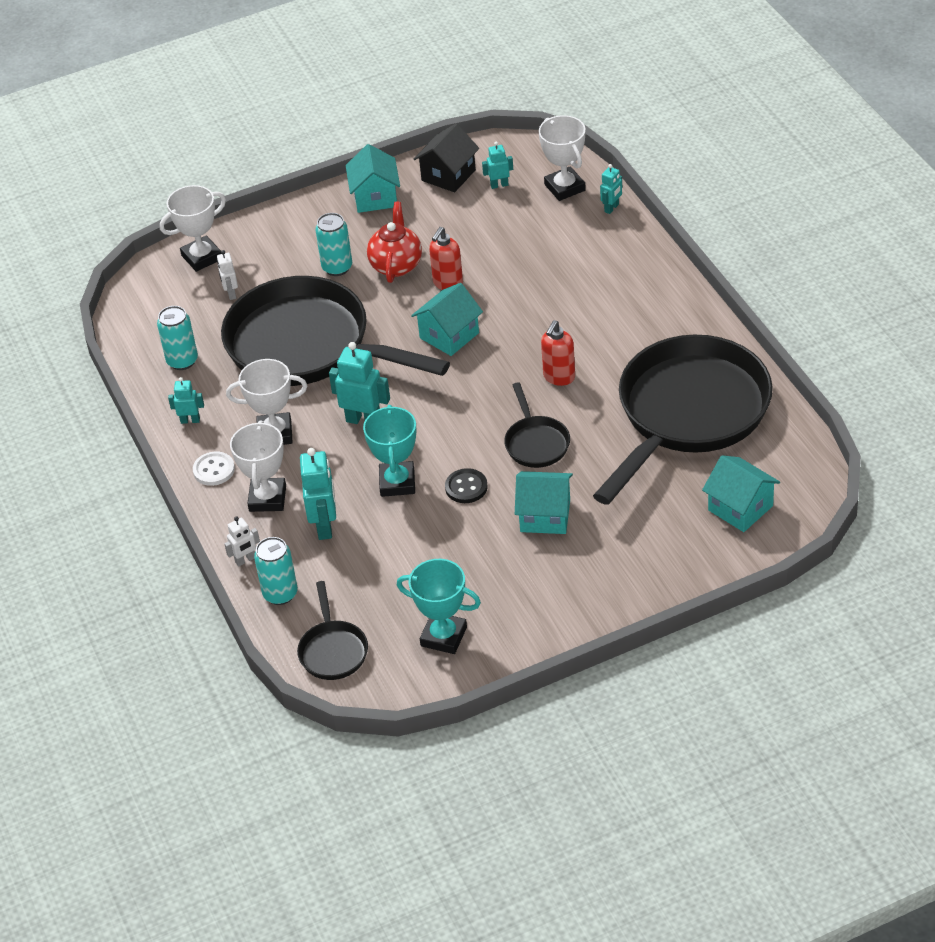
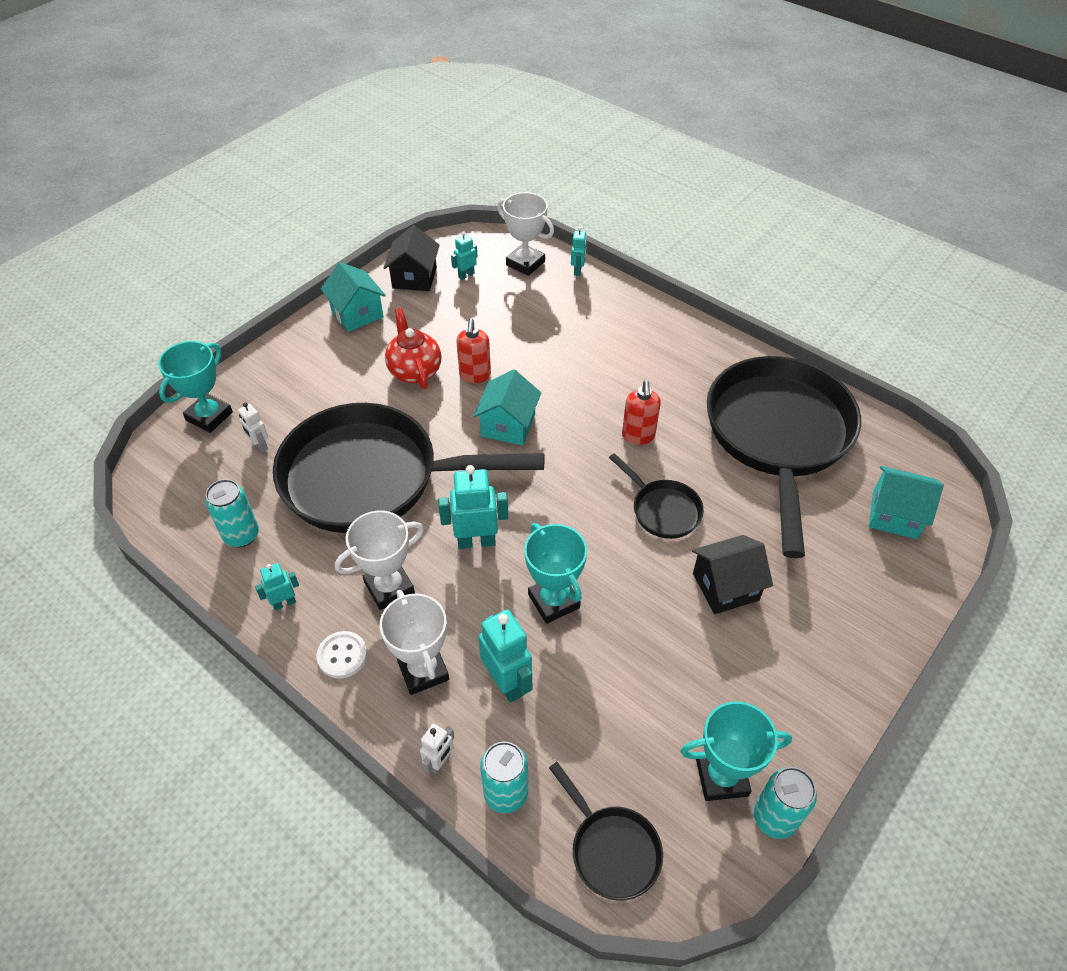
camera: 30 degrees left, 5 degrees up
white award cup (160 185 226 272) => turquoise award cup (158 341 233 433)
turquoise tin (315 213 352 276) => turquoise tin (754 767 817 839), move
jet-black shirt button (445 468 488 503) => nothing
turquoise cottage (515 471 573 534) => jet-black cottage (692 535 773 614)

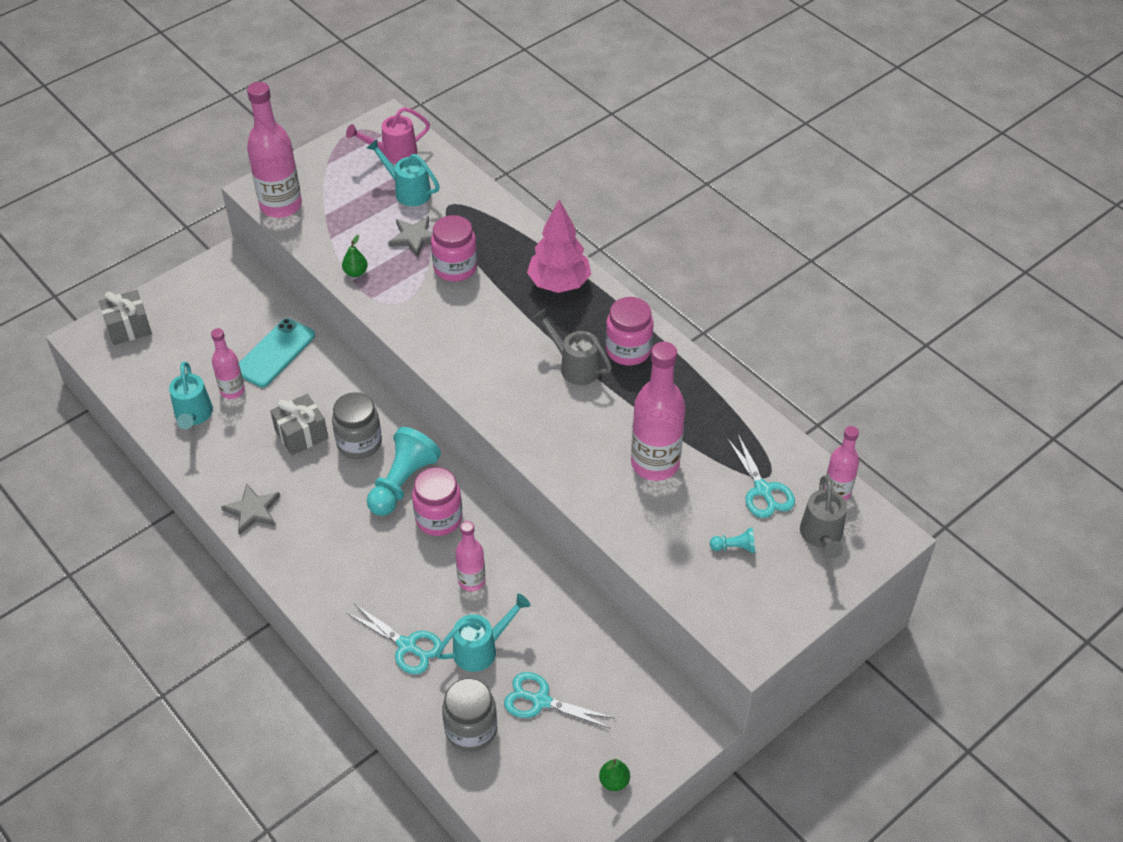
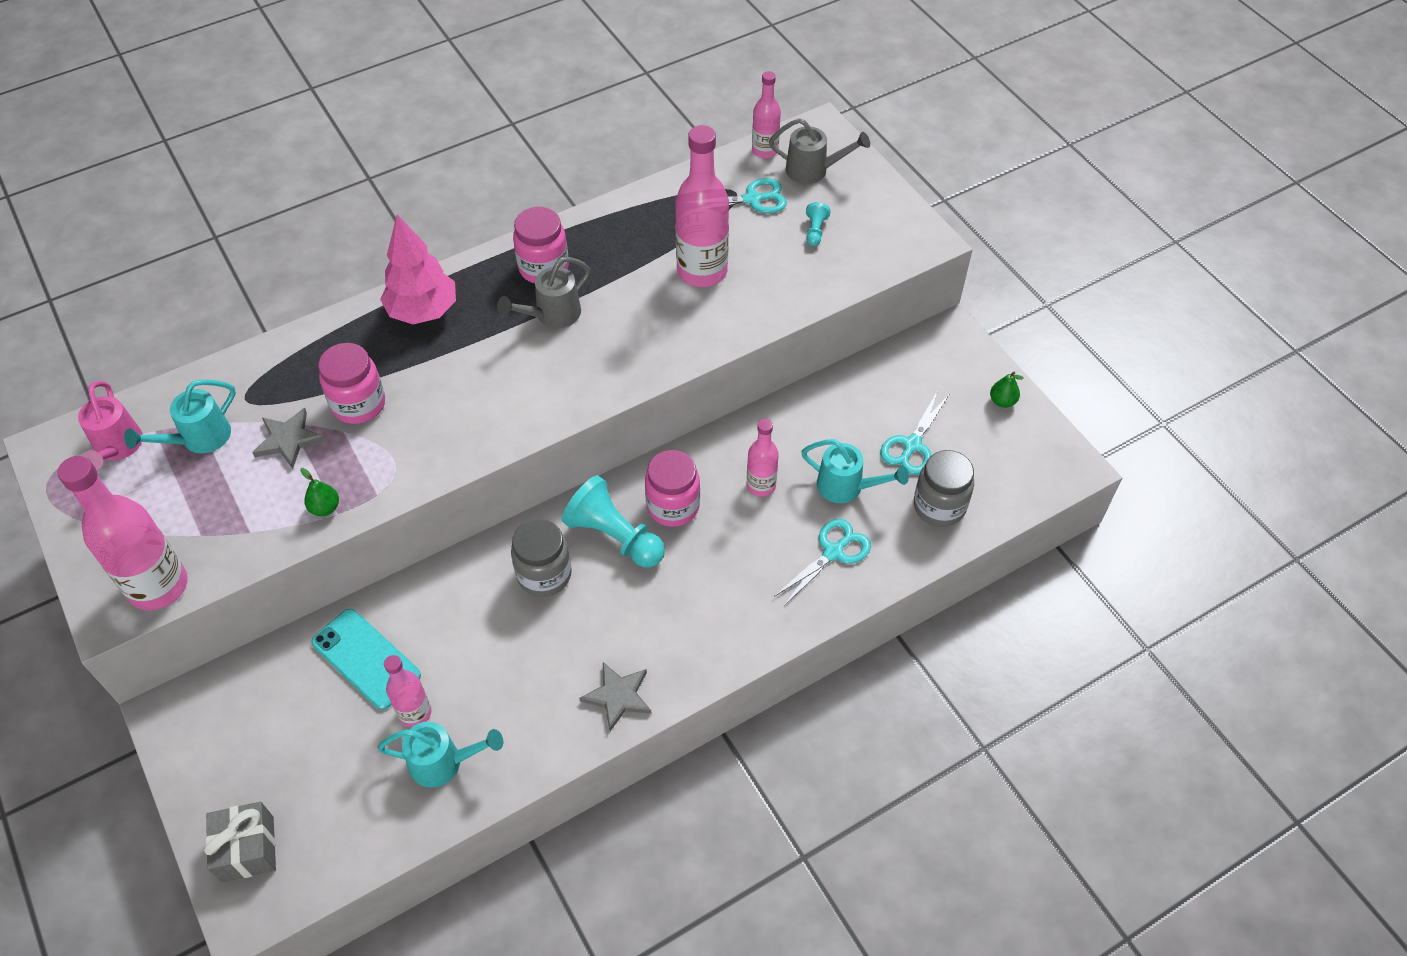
camera: 80 degrees left, 5 degrees up
gray wrapped gift (270 394 328 455) => nothing
turquoise watering can (436 594 531 672) => turquoise watering can (801 439 909 503), 135 degrees clockwise

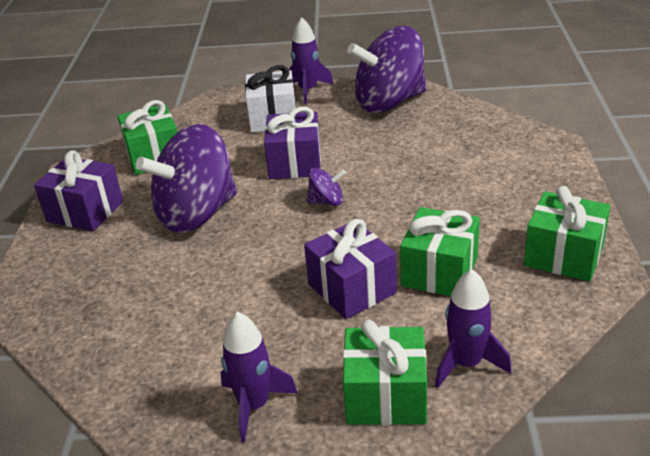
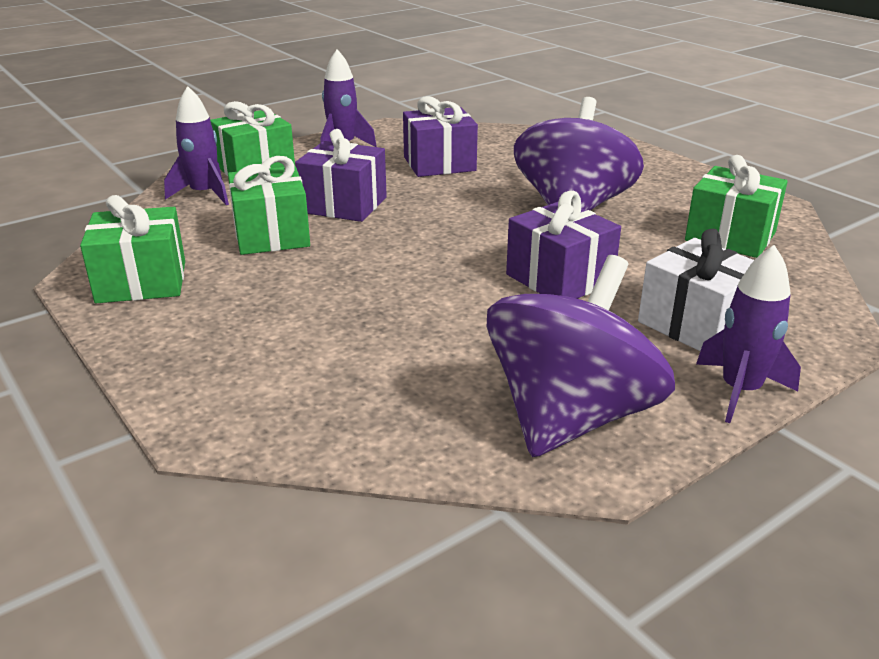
camera: 140 degrees right, 5 degrees down
purple wrapped gift (34 150 123 231) => purple wrapped gift (403 96 478 177), move
purple spinning top (307 168 346 206) => nothing

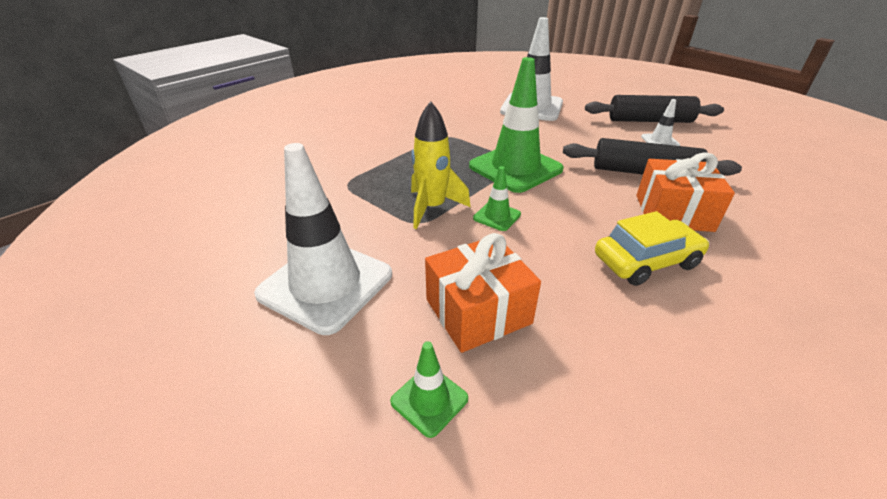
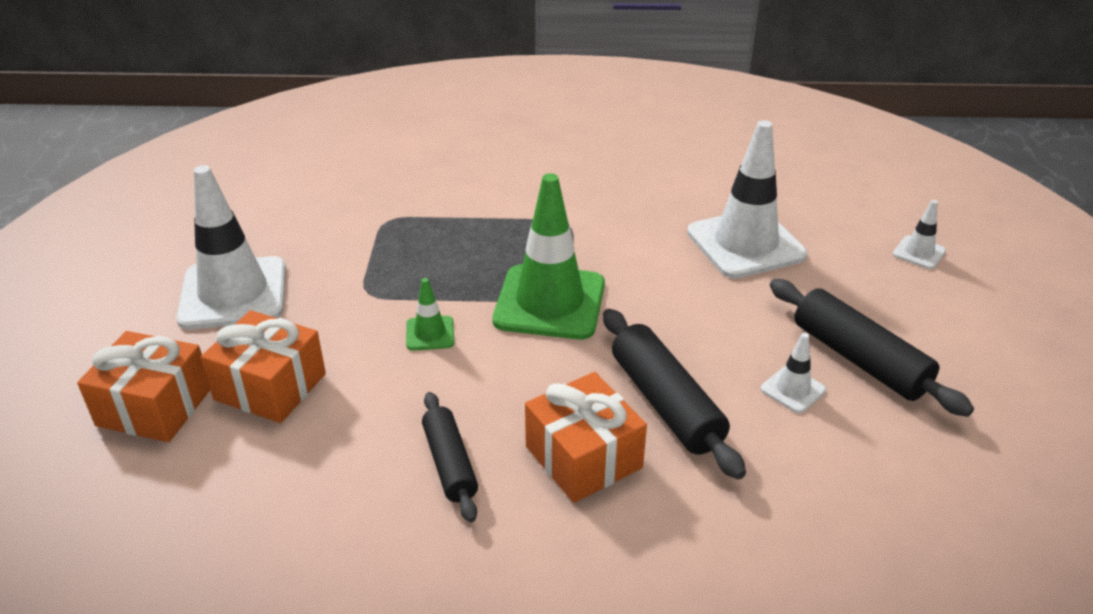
camera: 50 degrees right, 0 degrees up
golden spaceship (411 101 470 229) => nothing
golden toy car (595 211 709 286) => jet-black rolling pin (422 392 478 523)
green road cone (390 341 468 438) => bright orange wrapped gift (77 331 210 442)
nothing => white road cone (893 200 946 269)

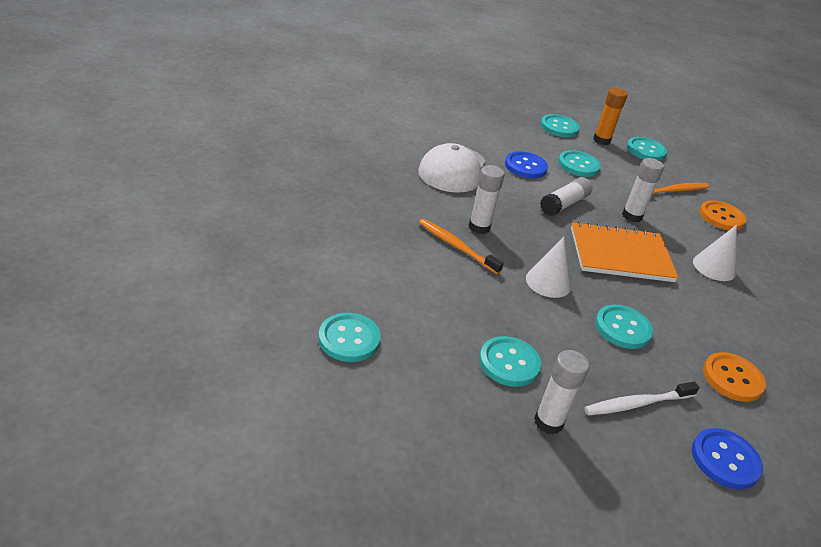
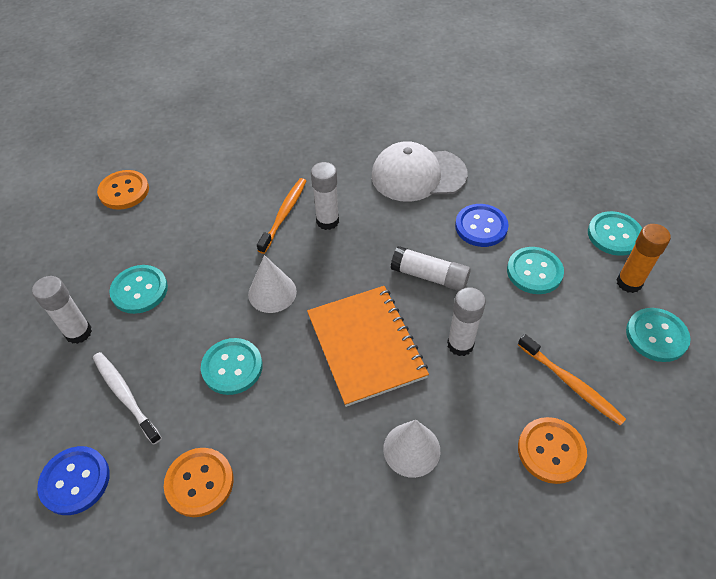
camera: 75 degrees right, 15 degrees up
turquoise shirt button (318 313 381 362) => bright orange shirt button (97 170 149 210)

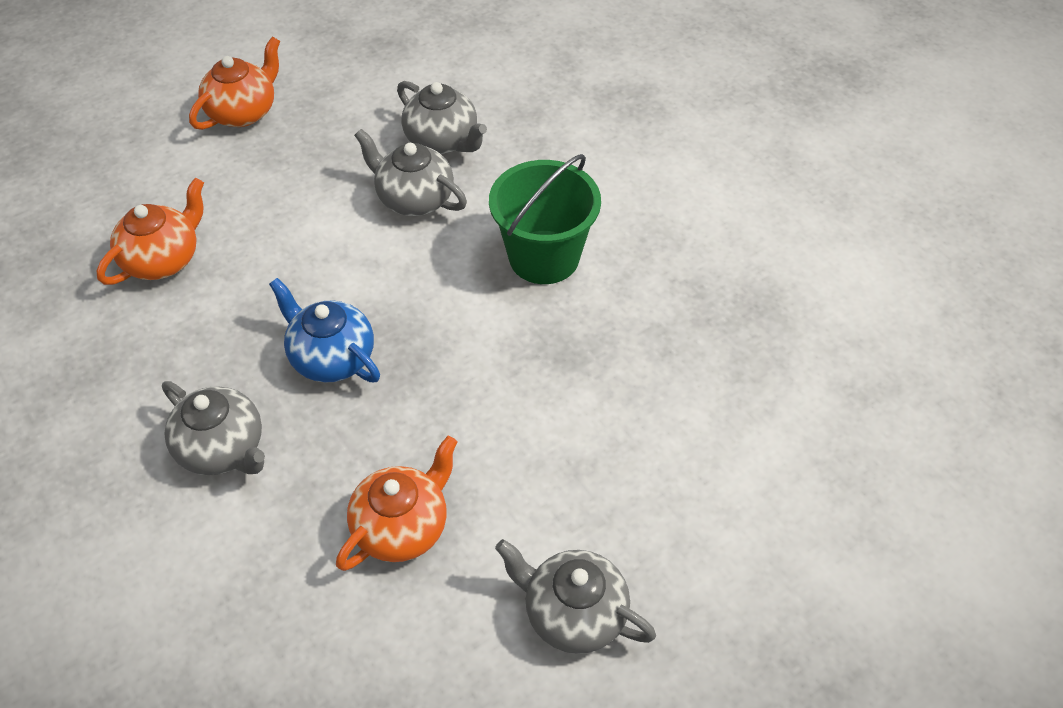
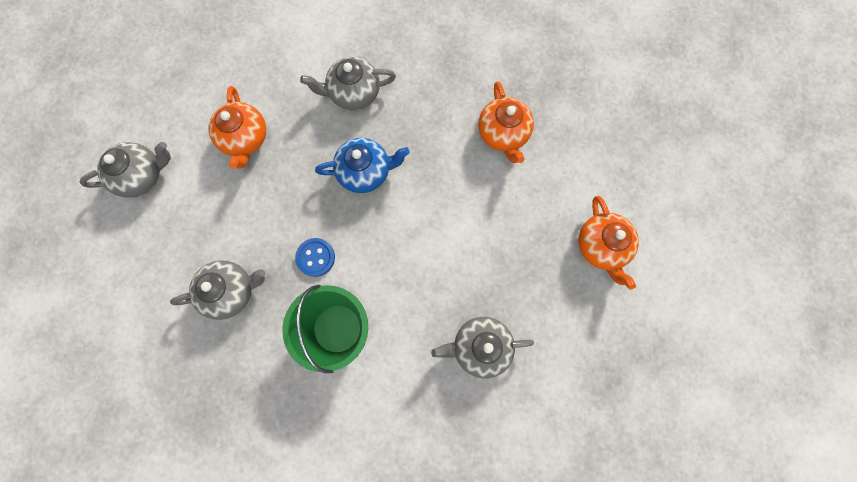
camera: 130 degrees right, 25 degrees up
gray tea pot (354 129 467 216) => gray tea pot (170 260 265 320), move
nothing => cobalt shirt button (295 238 335 277)

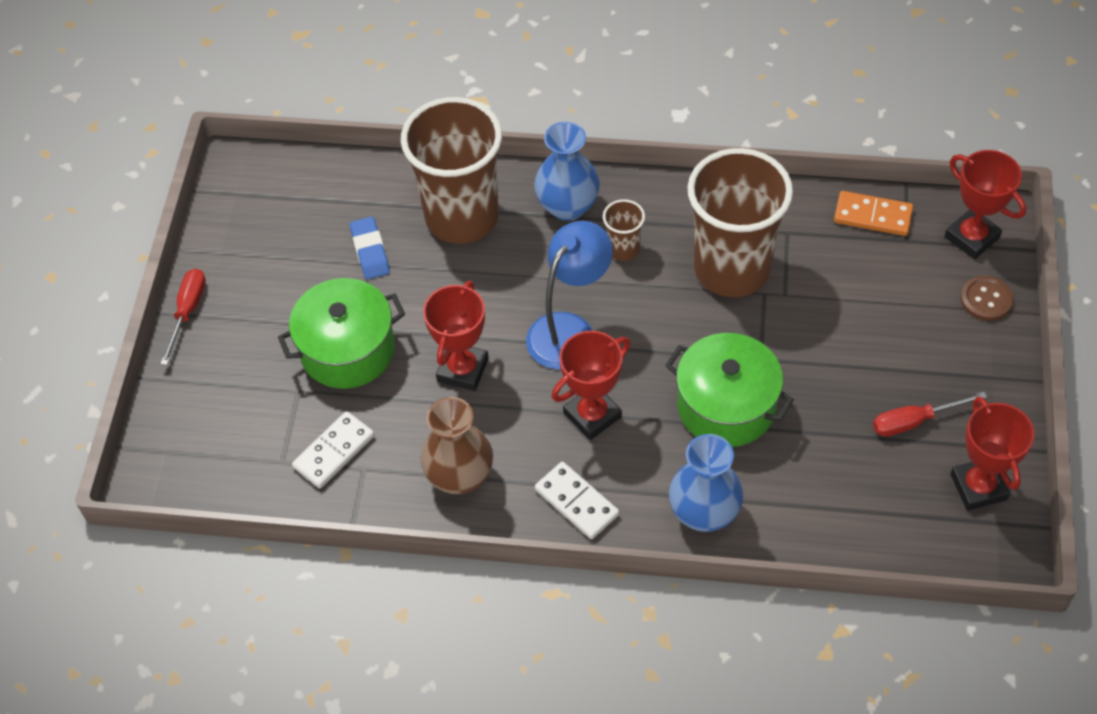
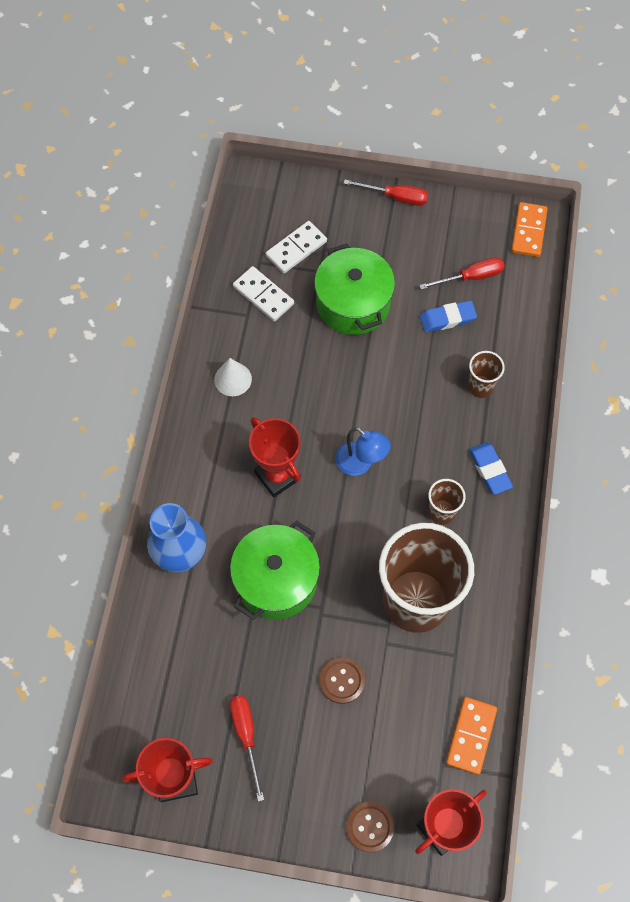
camera: 90 degrees right, 10 degrees up
russet tumbler (401 97 502 244) => russet tumbler (468 351 505 398), x0.43
cobalt tall vase (534 122 600 221) => cobalt gum eraser (469 442 513 495)
cobalt reading lamp (526 221 613 370) => cobalt reading lamp (335 427 391 476), x0.66
red award cup (423 281 489 391) => nothing
russet tall vase (421 397 493 494) => white solid cone (214 358 252 396)
white domino (535 462 619 539) => white domino (266 221 327 273), move
nothing => bright orange domino (511 202 548 257)
nothing => red flat screwdriver (419 257 505 290)
nothing => russet shirt button (319 657 365 704)

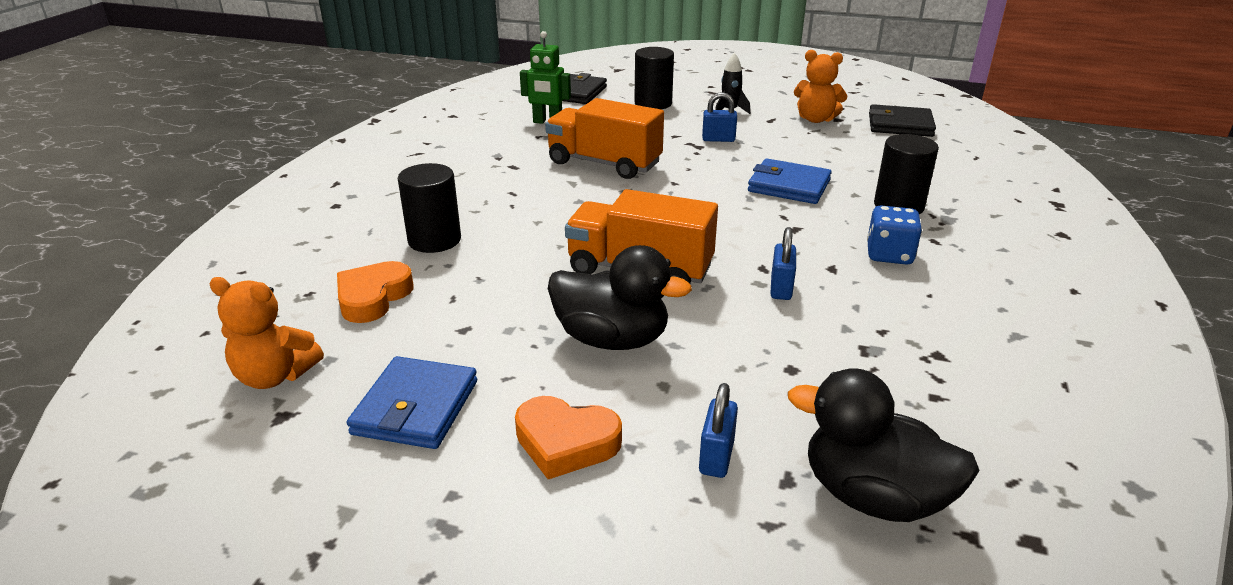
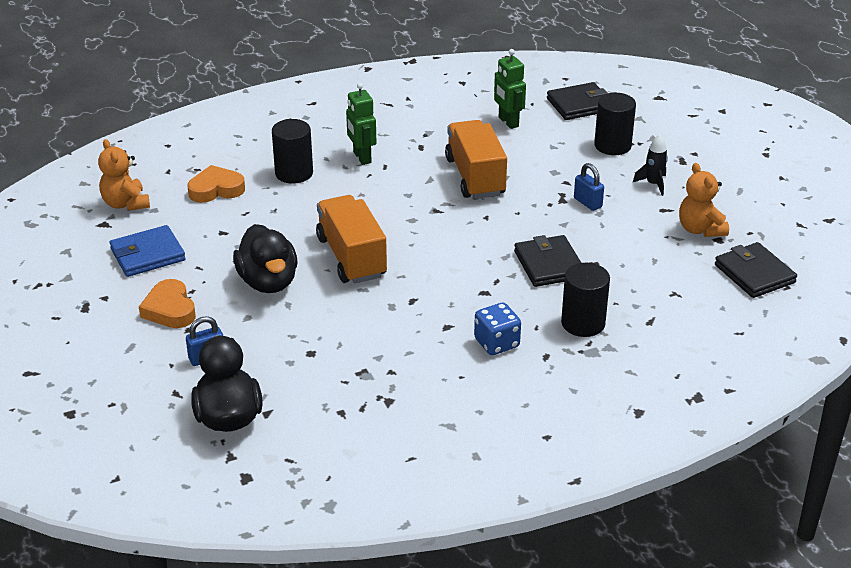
camera: 50 degrees right, 5 degrees up
cobalt billfold (748 159 832 204) => jet-black billfold (514 235 581 287)
cobalt small lock (770 227 796 300) => nothing
nothing => green robot (346 83 377 165)

